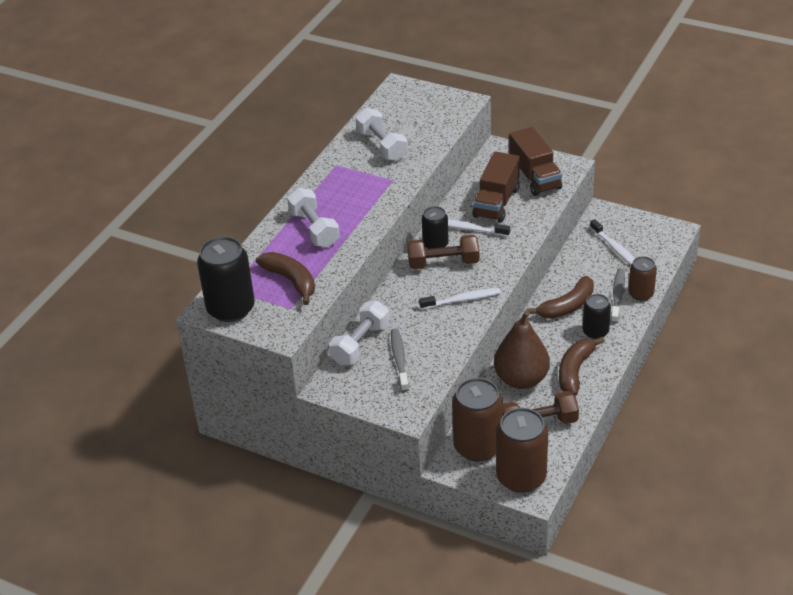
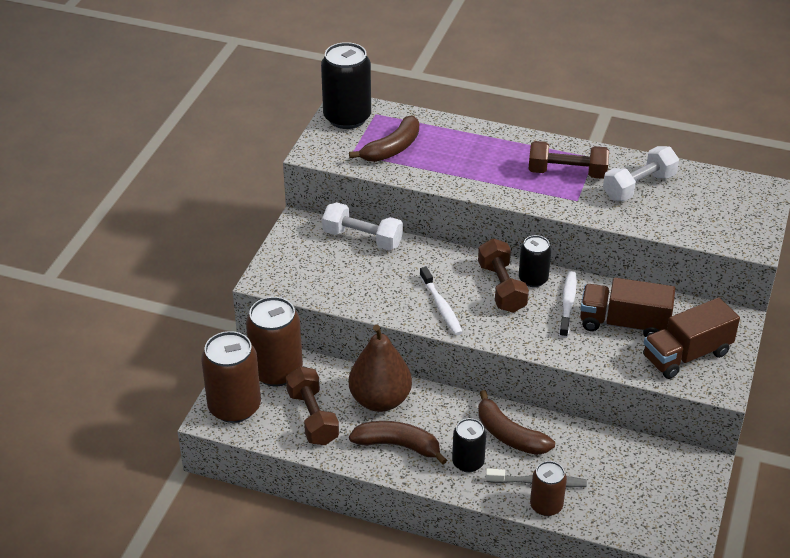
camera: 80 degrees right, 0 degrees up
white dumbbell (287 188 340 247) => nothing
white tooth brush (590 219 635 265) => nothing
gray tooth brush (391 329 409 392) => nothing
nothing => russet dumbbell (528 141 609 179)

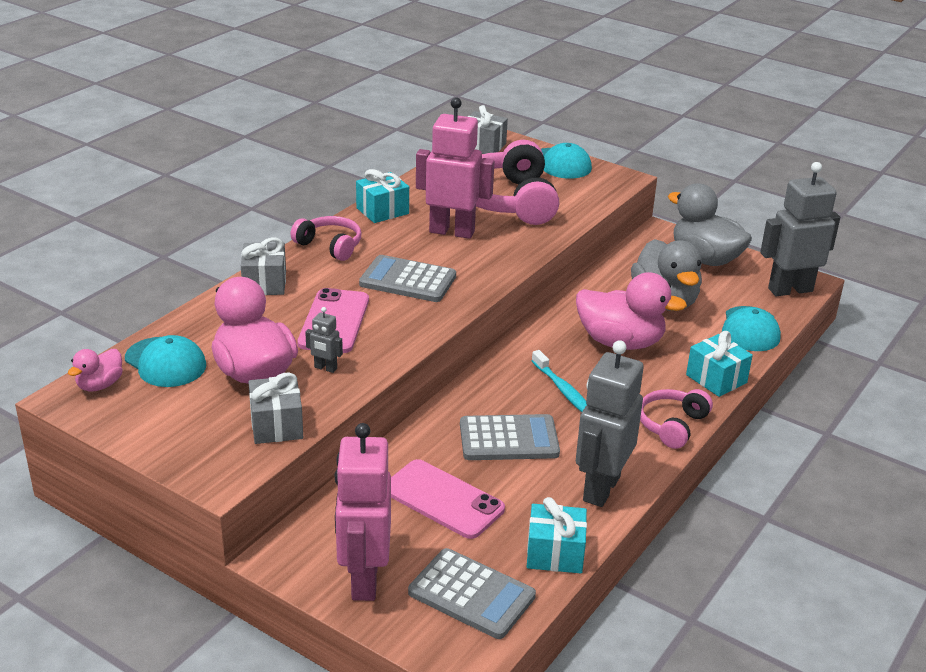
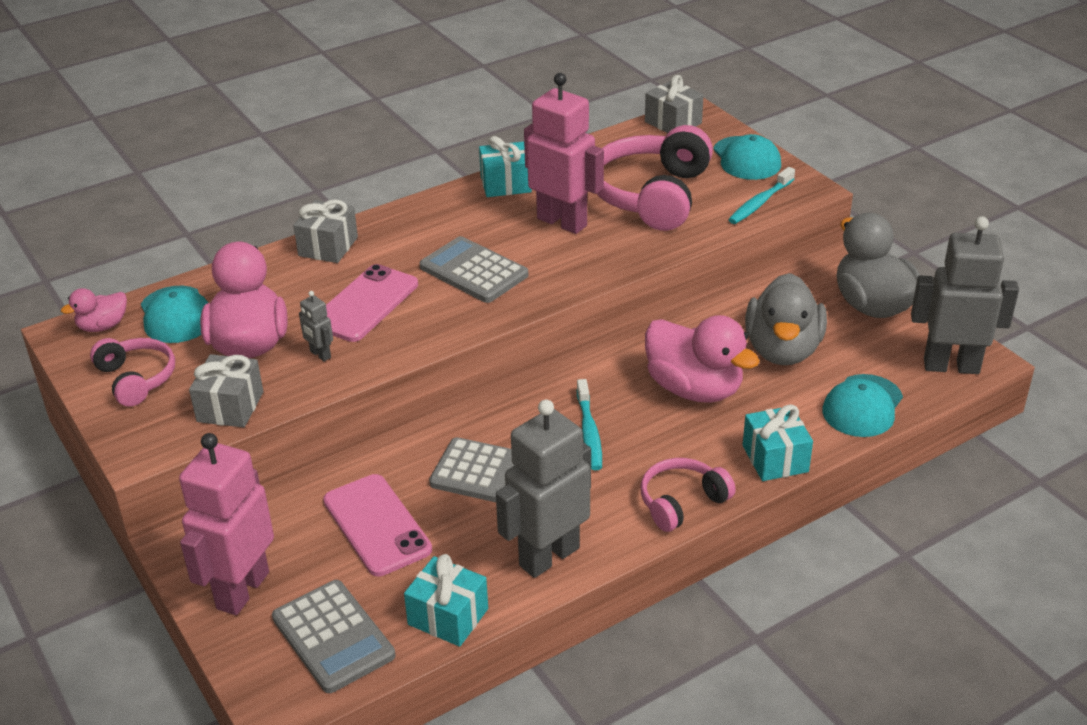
camera: 25 degrees right, 5 degrees up
rose-pink over-ear headphones (290 216 361 261) => rose-pink over-ear headphones (90 338 175 406), move
nothing => turquoise tooth brush (728 167 795 224)

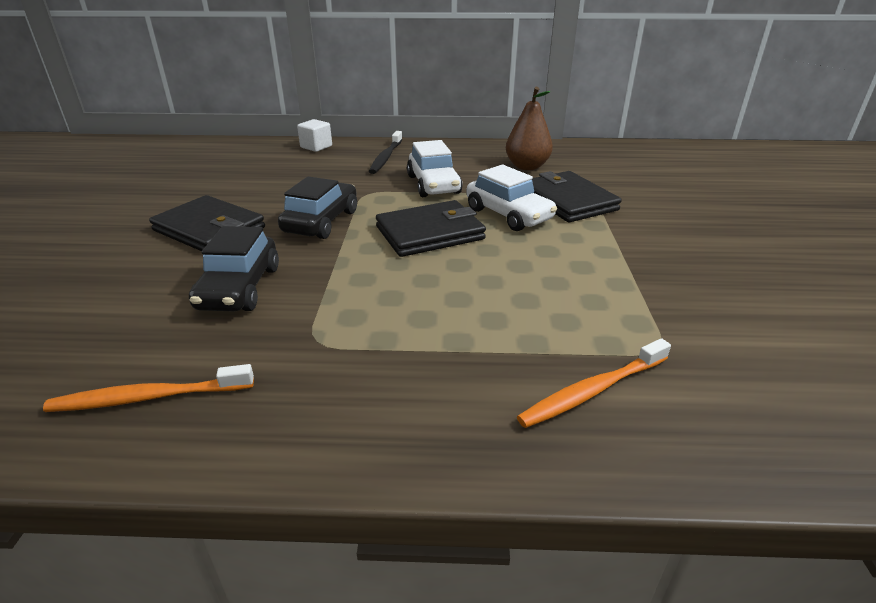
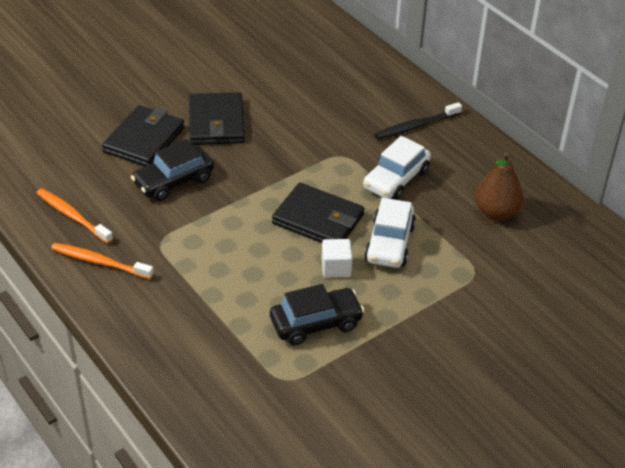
camera: 50 degrees right, 10 degrees up
white cube (297 119 332 152) => white cube (322 239 353 278), move
jet-black billfold (532 171 622 222) => jet-black billfold (102 105 185 166), move
jet-black toy car (278 177 357 239) => jet-black toy car (270 284 364 346), move
bright orange tooth brush (517 338 671 428) => bright orange tooth brush (51 243 154 279), move

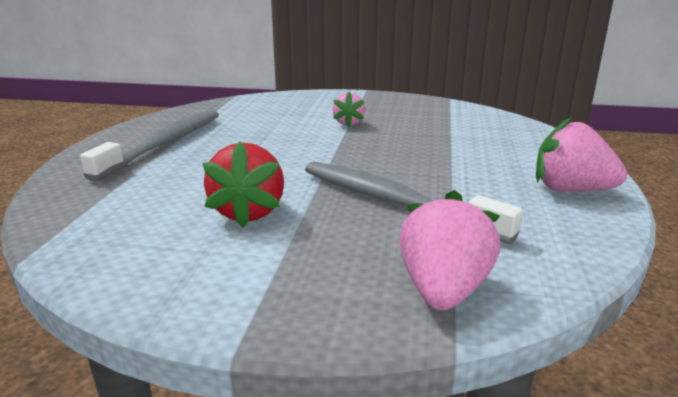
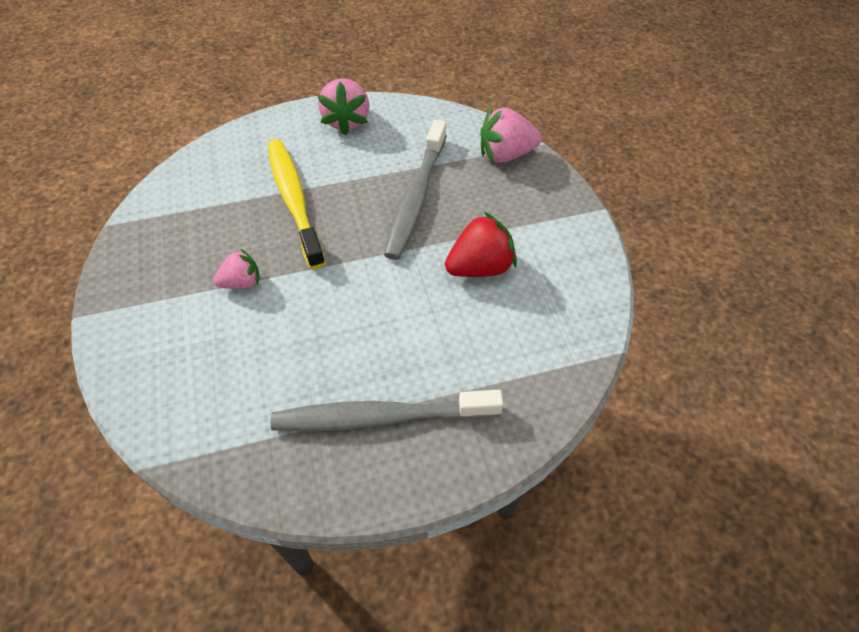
camera: 115 degrees left, 30 degrees up
nothing => golden tooth brush (268 139 326 269)

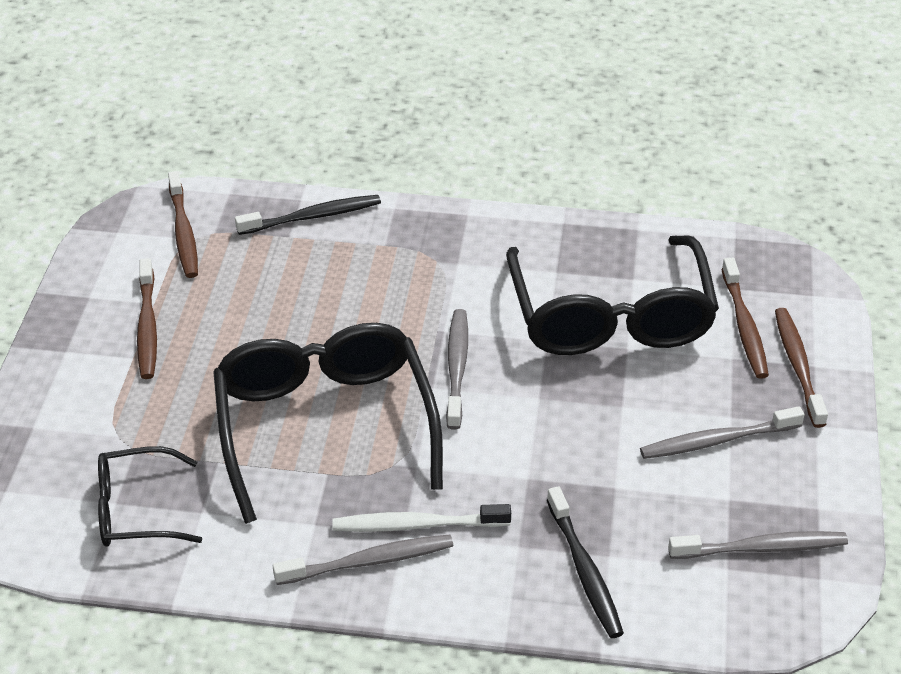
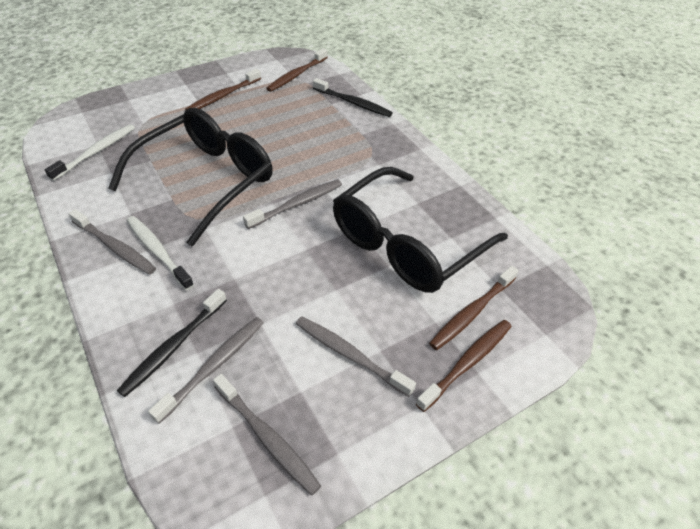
camera: 50 degrees right, 5 degrees up
jet-black eyeglasses (98 446 202 547) => white tooth brush (45 124 135 181)
nothing => gray tooth brush (148 317 264 424)

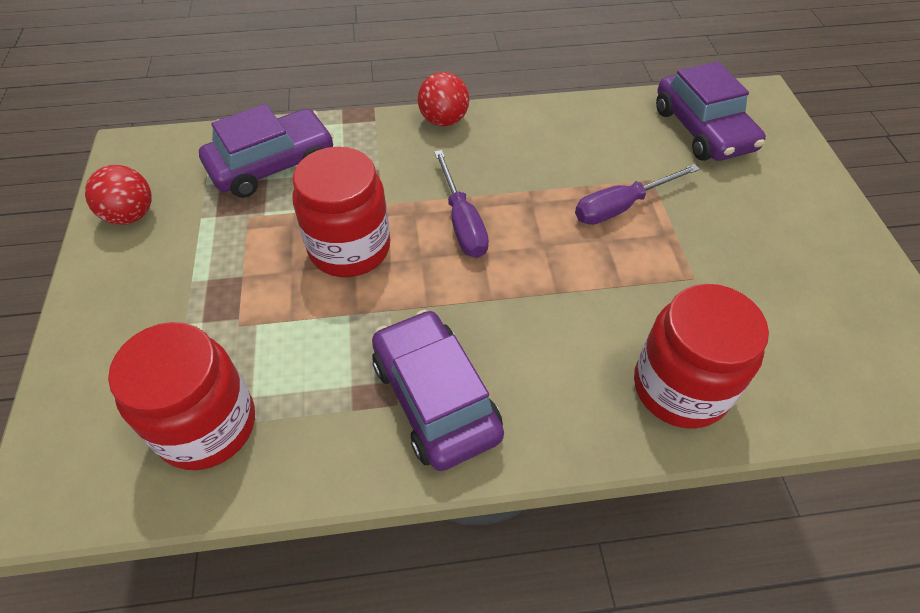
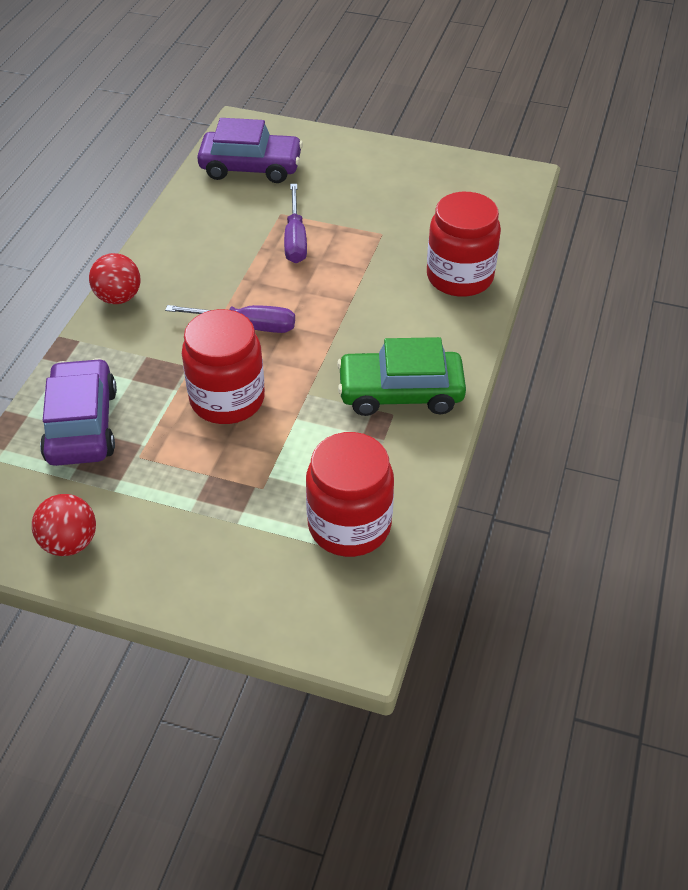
camera: 65 degrees left, 5 degrees down
purple toy car (372 309 504 471) => green toy car (337 337 466 416)

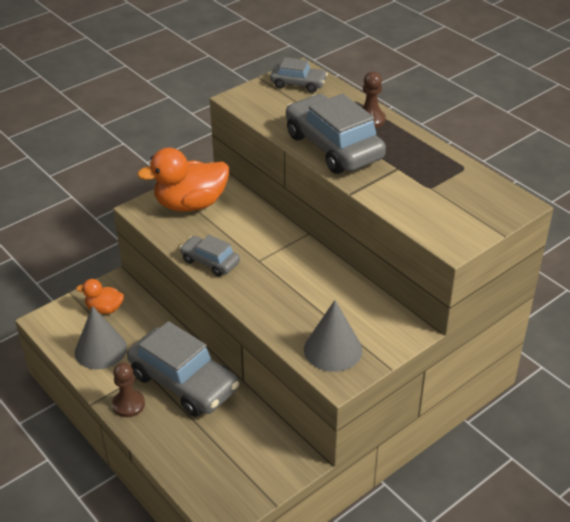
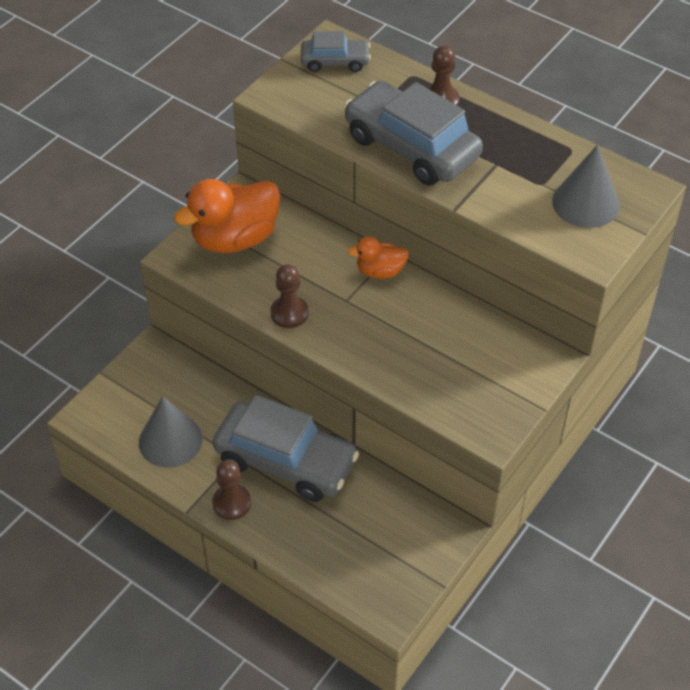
camera: 15 degrees left, 10 degrees up
gray toy car (180 235 240 277) => russet game pawn (270 264 309 328)
bright orange toy duck (76 279 124 314) => bright orange toy duck (347 237 409 279), move
gray solid cone (304 300 362 372) => gray solid cone (552 145 620 228), move

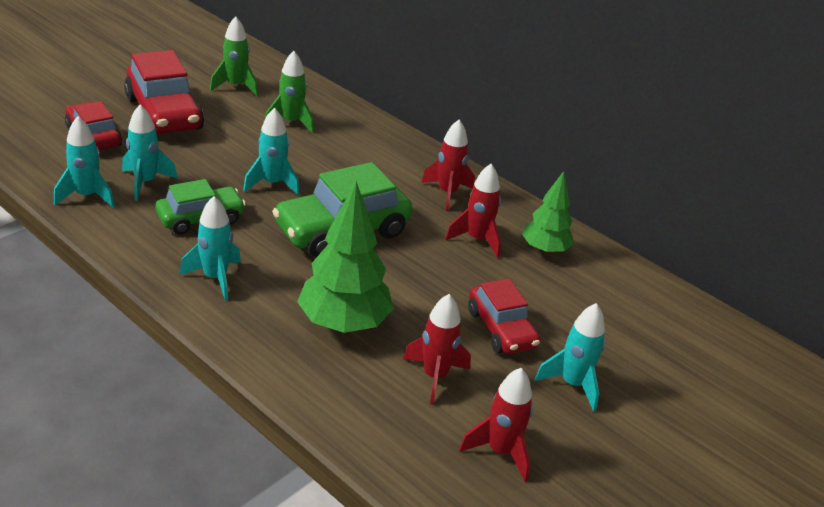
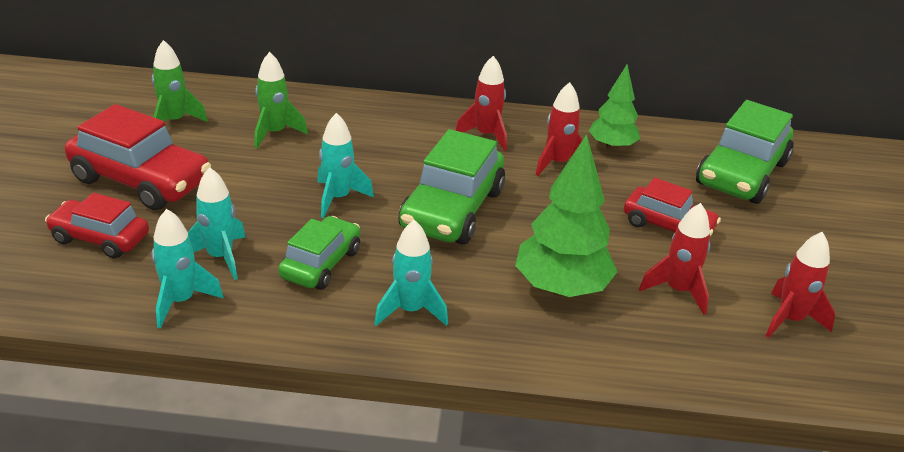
camera: 35 degrees left, 0 degrees up
turquoise spaceship (535 303 605 412) => nothing
nothing => green toy car (696 100 794 204)

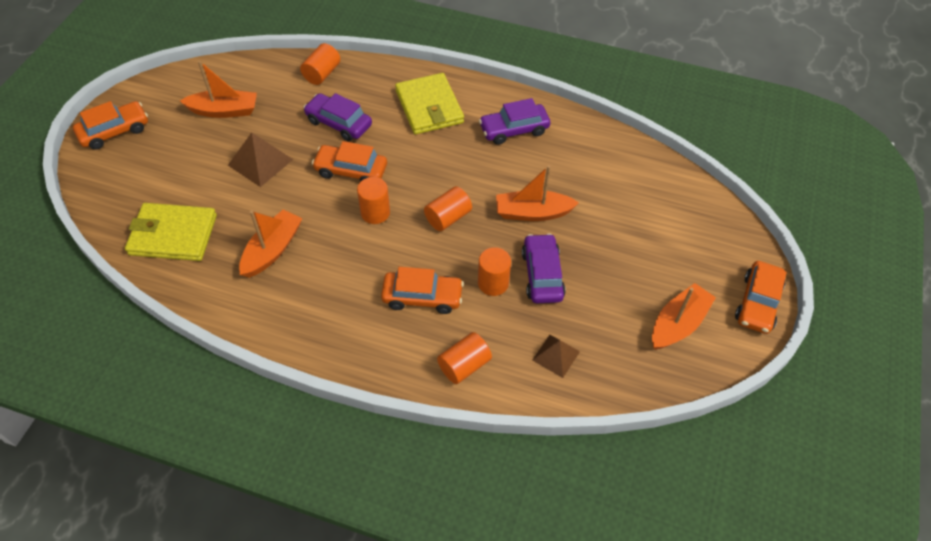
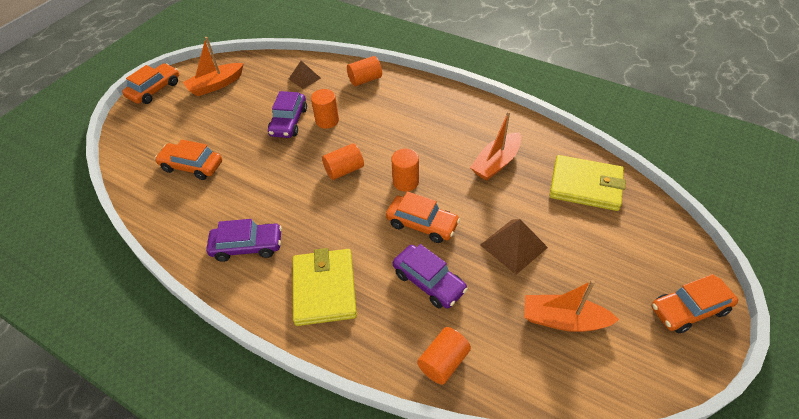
camera: 165 degrees left, 5 degrees down
bright orange toy boat (496 165 579 221) => nothing
bright orange toy car (381 267 464 314) => bright orange toy car (155 140 222 180), move

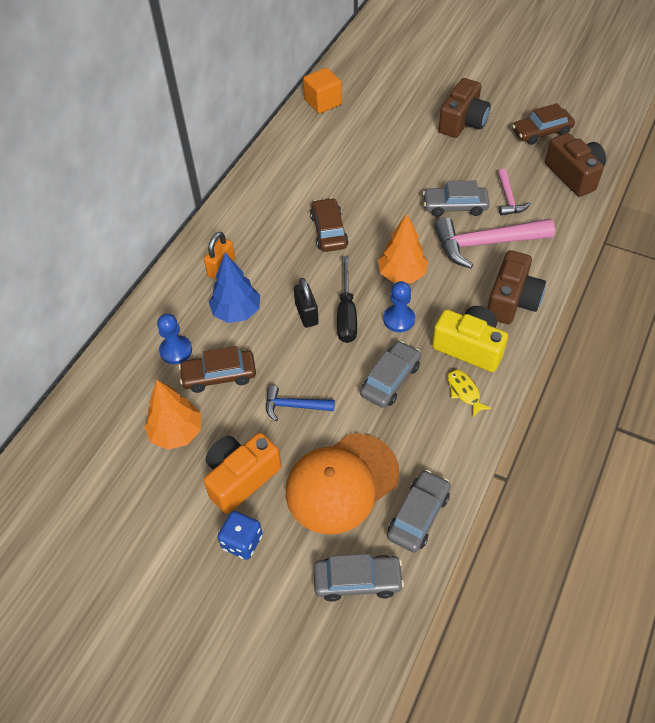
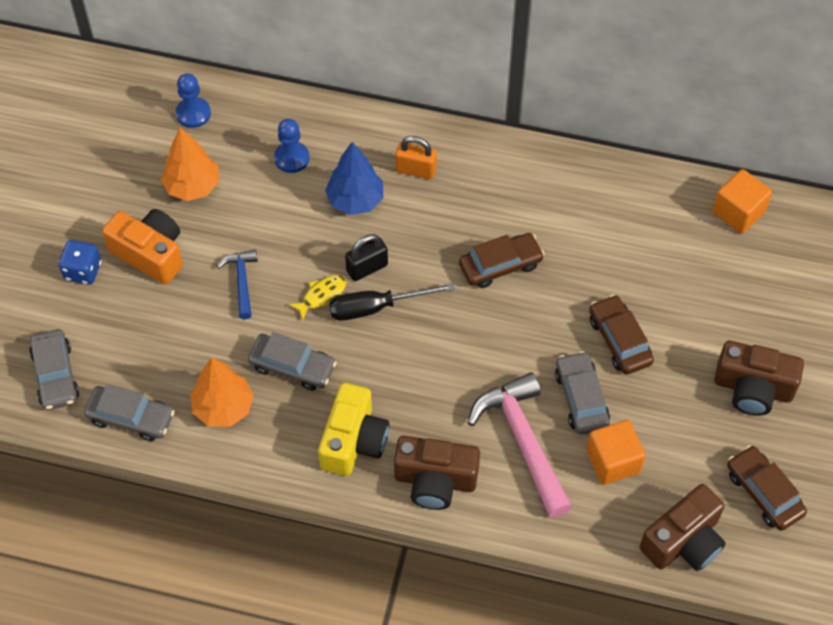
camera: 75 degrees right, 5 degrees up
rose-pink hammer (498 169 531 215) => bright orange cube (586 420 646 485)
bright orange fir tree (378 213 428 283) => bright orange fir tree (190 357 254 427), move
cobalt game pawn (383 281 415 332) => cobalt game pawn (176 73 211 128), move
russet toy car (179 346 256 393) => russet toy car (589 294 654 375), move
golden toy fish (448 369 491 417) => golden toy fish (288 275 346 320), move
bright orange peaked cap (286 433 399 534) => nothing

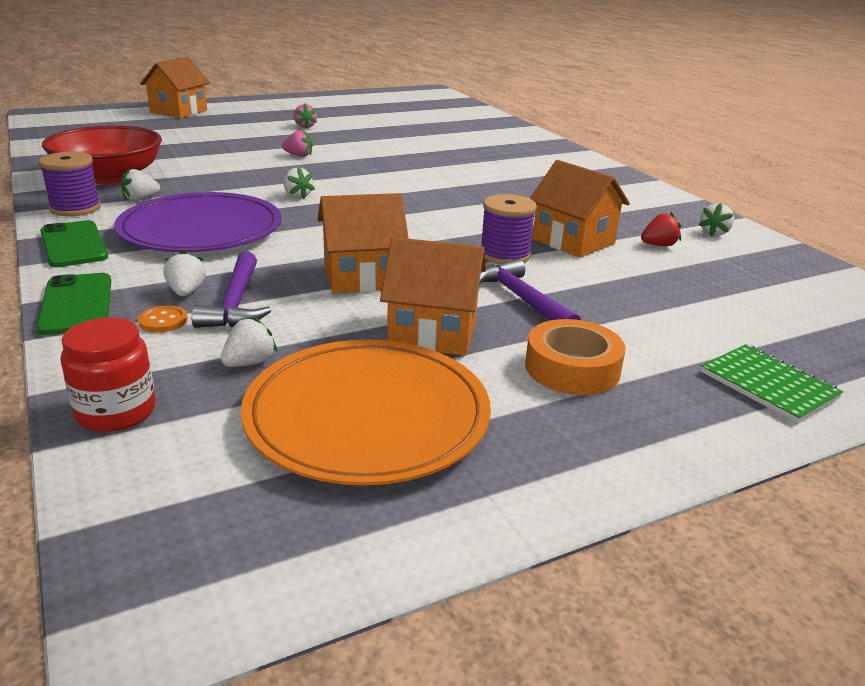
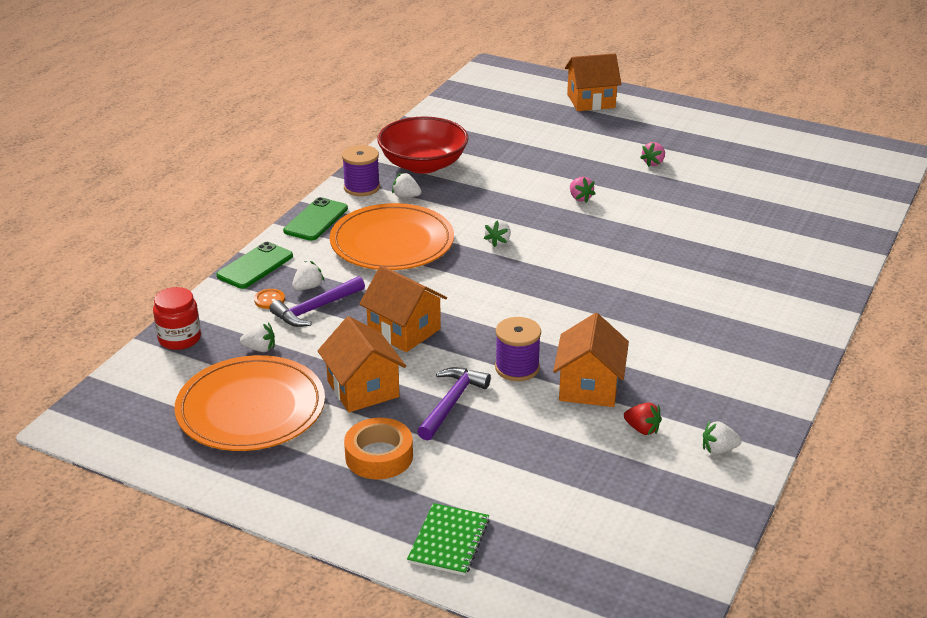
camera: 55 degrees right, 5 degrees up
purple dinner plate (114 192 281 252) => bright orange dinner plate (330 203 454 270)

